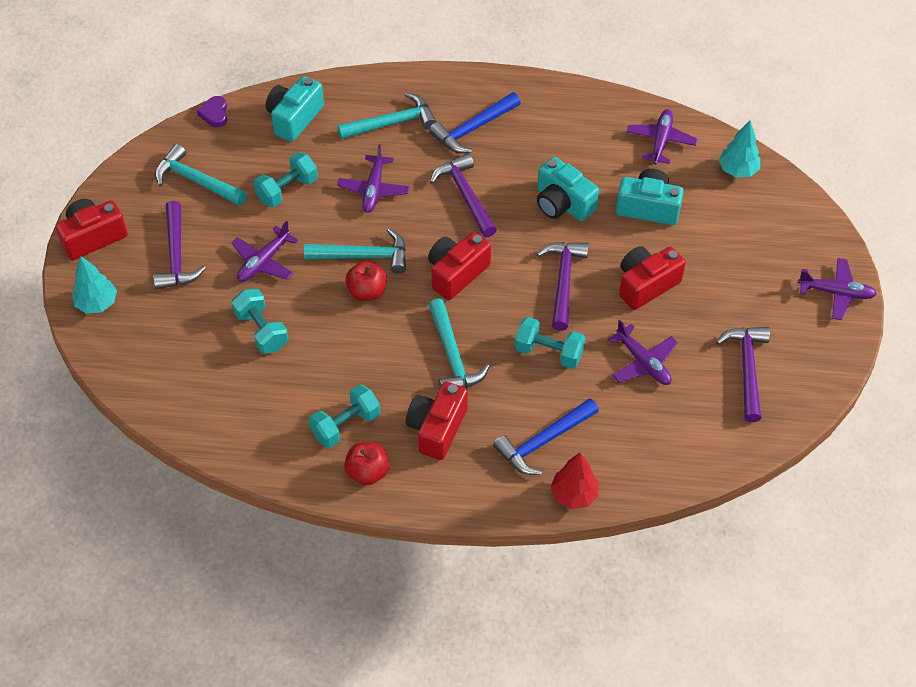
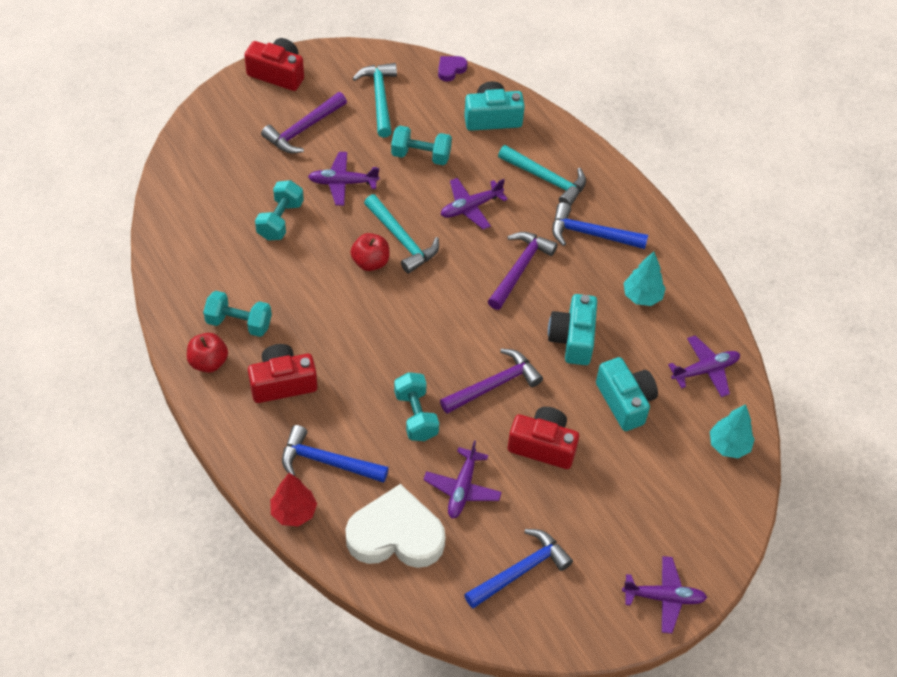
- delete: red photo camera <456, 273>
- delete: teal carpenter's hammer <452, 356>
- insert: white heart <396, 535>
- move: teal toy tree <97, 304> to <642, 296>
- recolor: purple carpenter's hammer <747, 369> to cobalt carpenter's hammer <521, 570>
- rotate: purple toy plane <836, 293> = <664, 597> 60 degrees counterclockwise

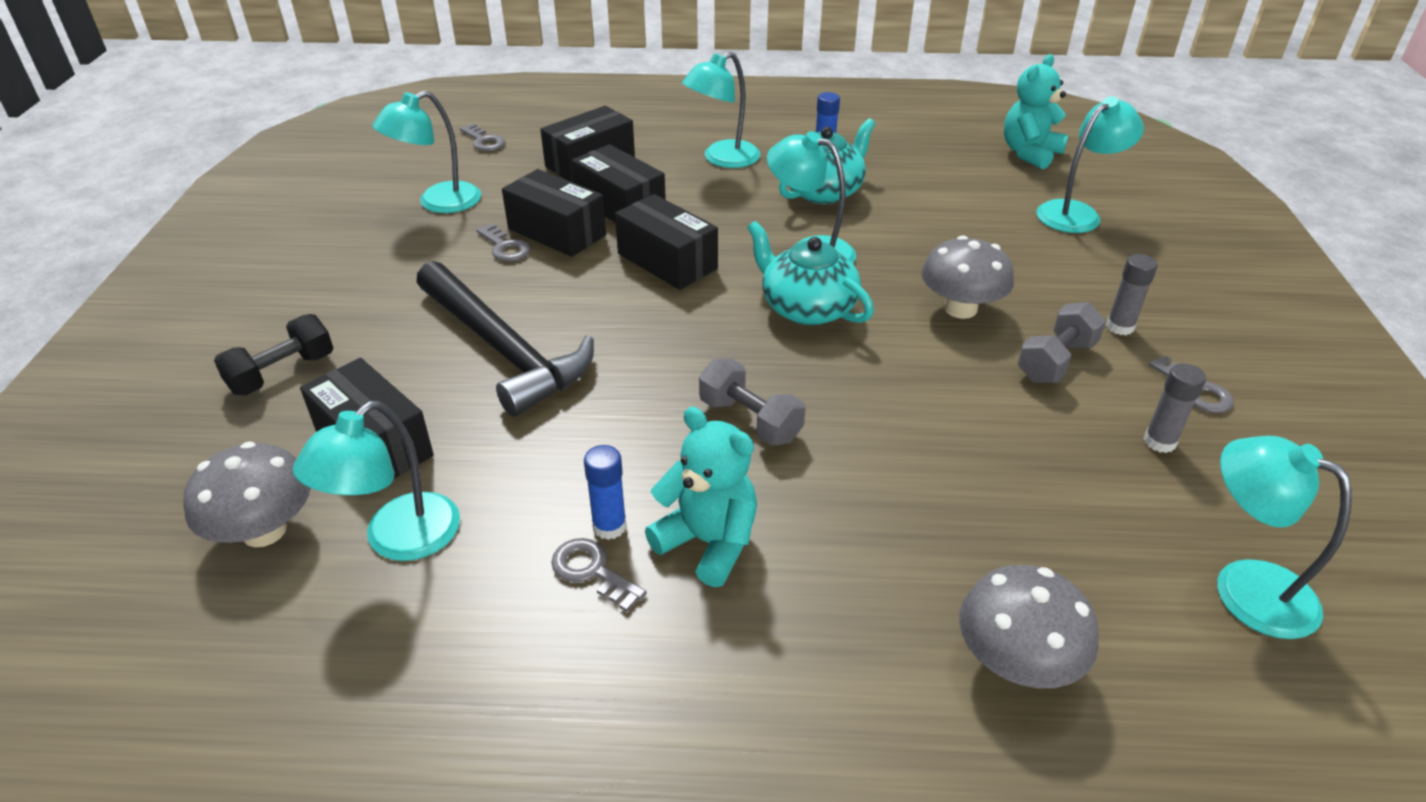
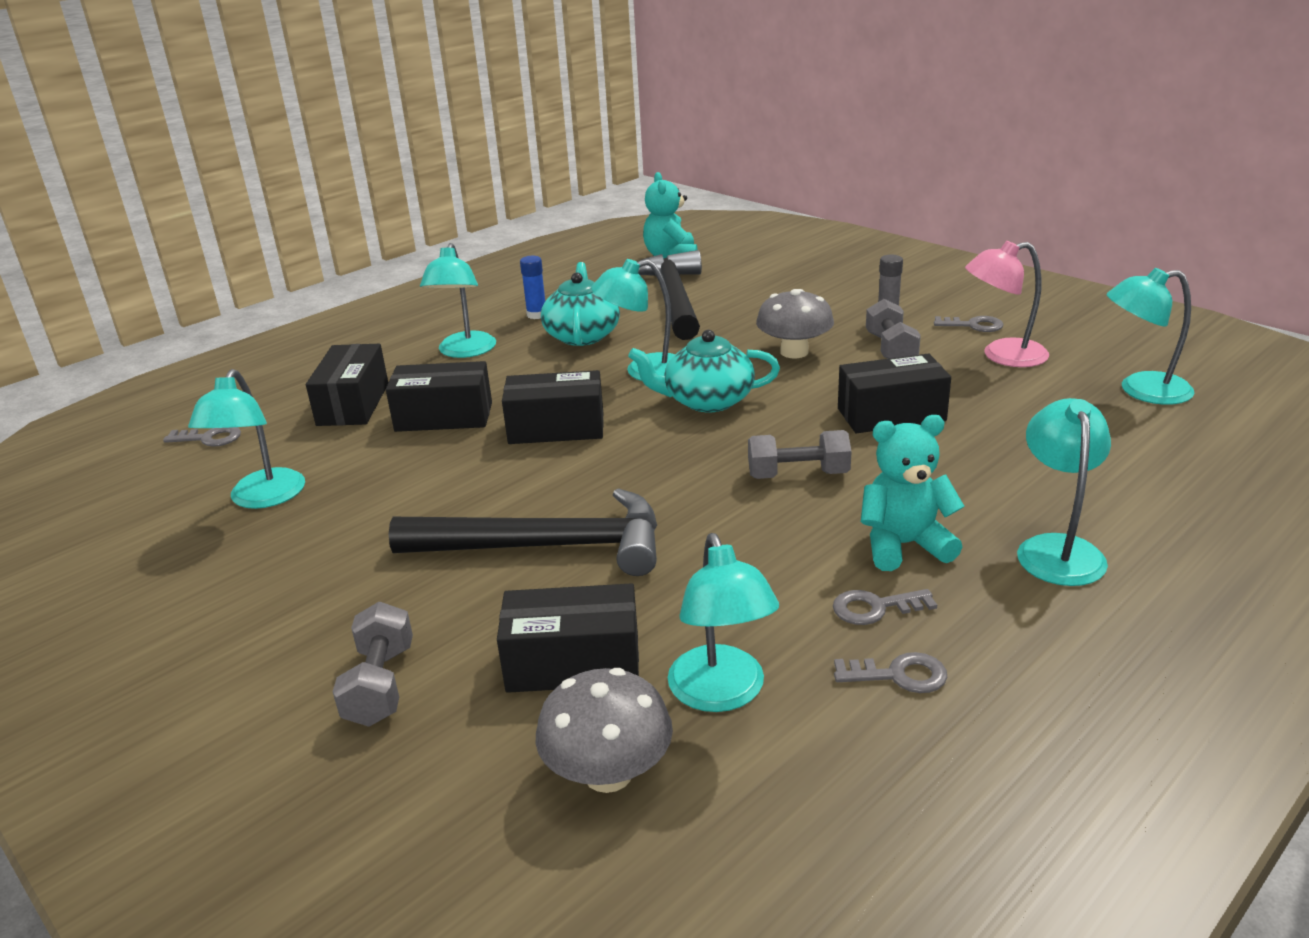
- delete: cobalt stick of glue <609, 526>
- delete: grey toadstool <1015, 662>
- insert: ebony carpenter's hammer <674, 298>
- move: grey door key <505, 247> to <898, 675>
- move: ebony package <557, 232> to <891, 414>
- move: teal reading lamp <1076, 213> to <1057, 549>
- replace: grey stick of glue <1159, 442> to rose-pink reading lamp <1002, 356>
- recolor: ebony hand weight <282, 373> to grey hand weight <380, 685>

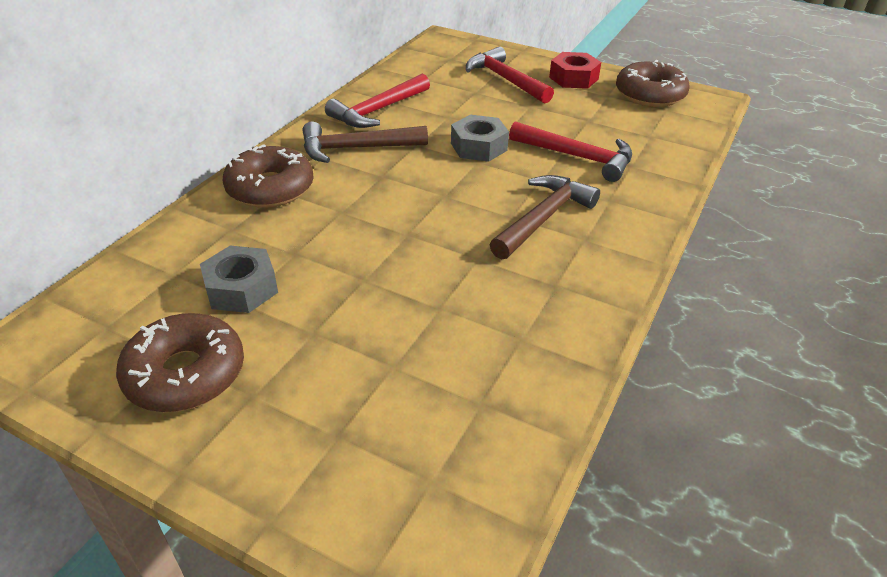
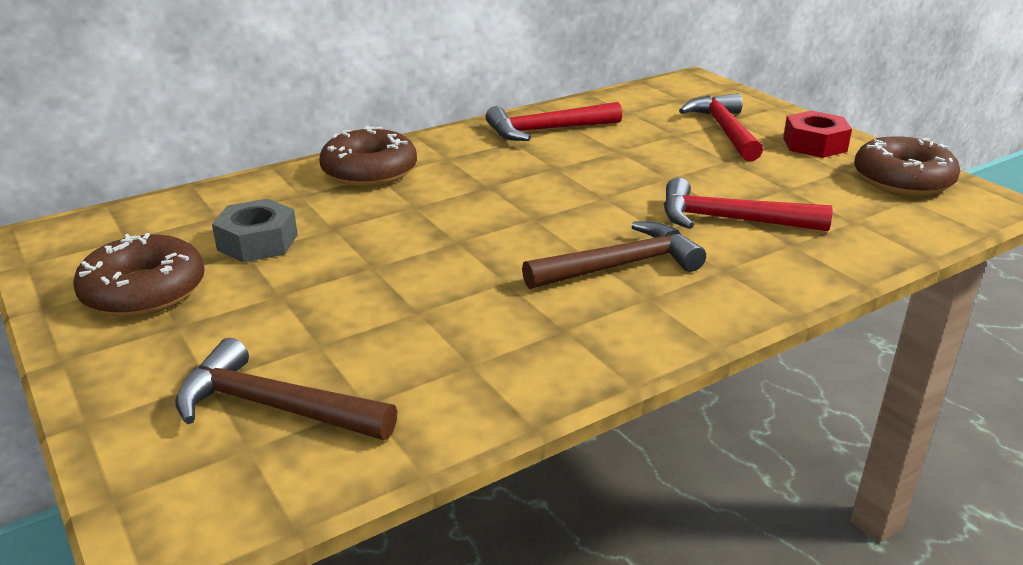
- delete: grey hexagon nut <478, 147>
- move: brown carpenter's hammer <356, 149> to <273, 407>
- rotate: red carpenter's hammer <577, 157> = <730, 220> 135 degrees clockwise

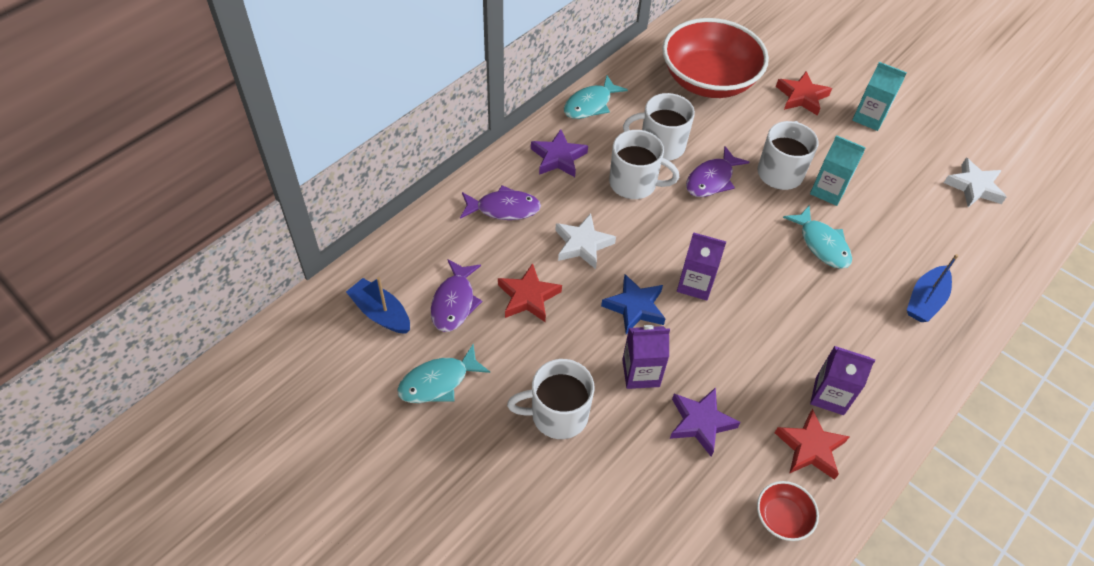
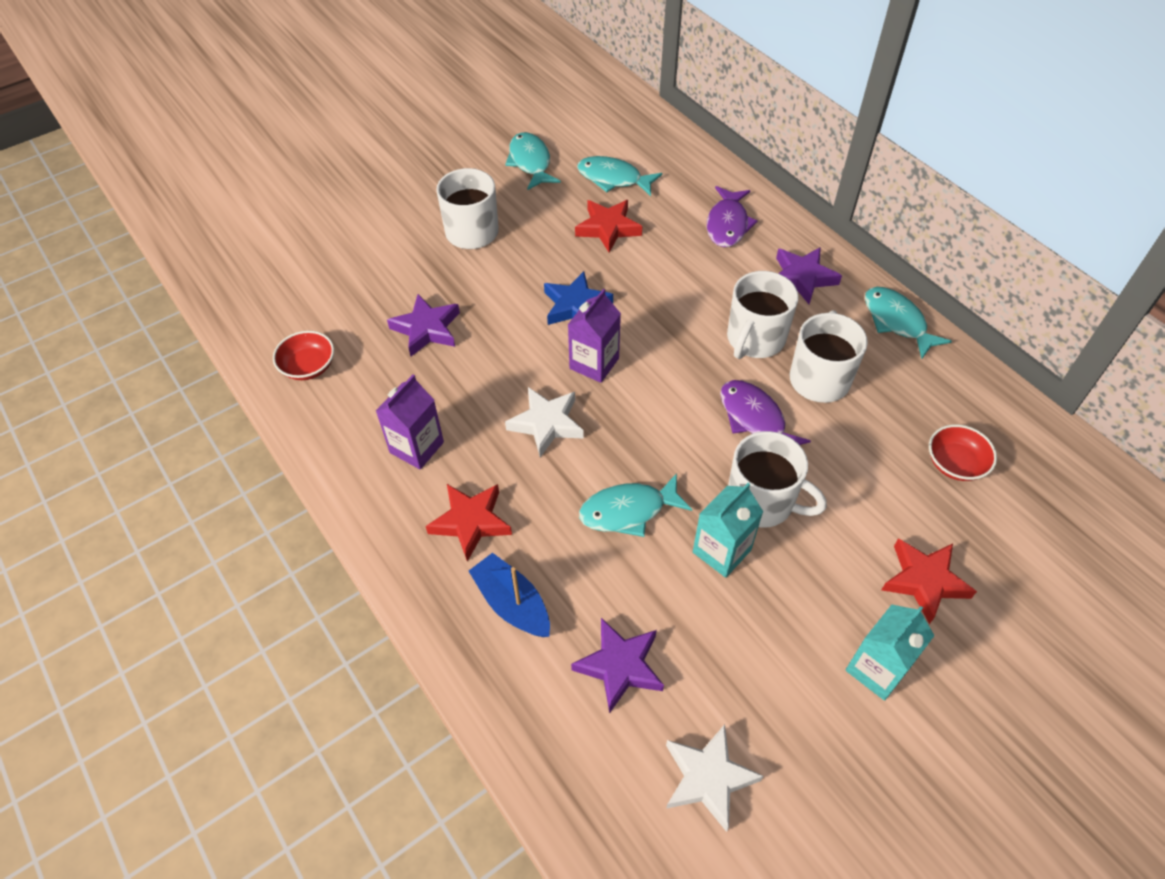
- delete: cobalt sailboat <381, 313>
- delete: purple milk carton <641, 373>
- insert: purple star <620, 666>
- move: white star <582, 244> to <546, 424>
- move: red star <810, 448> to <471, 522>
- recolor: purple toy fish <454, 302> to teal toy fish <613, 179>
- resize: red deep dish <708, 80> = <955, 463> x0.42

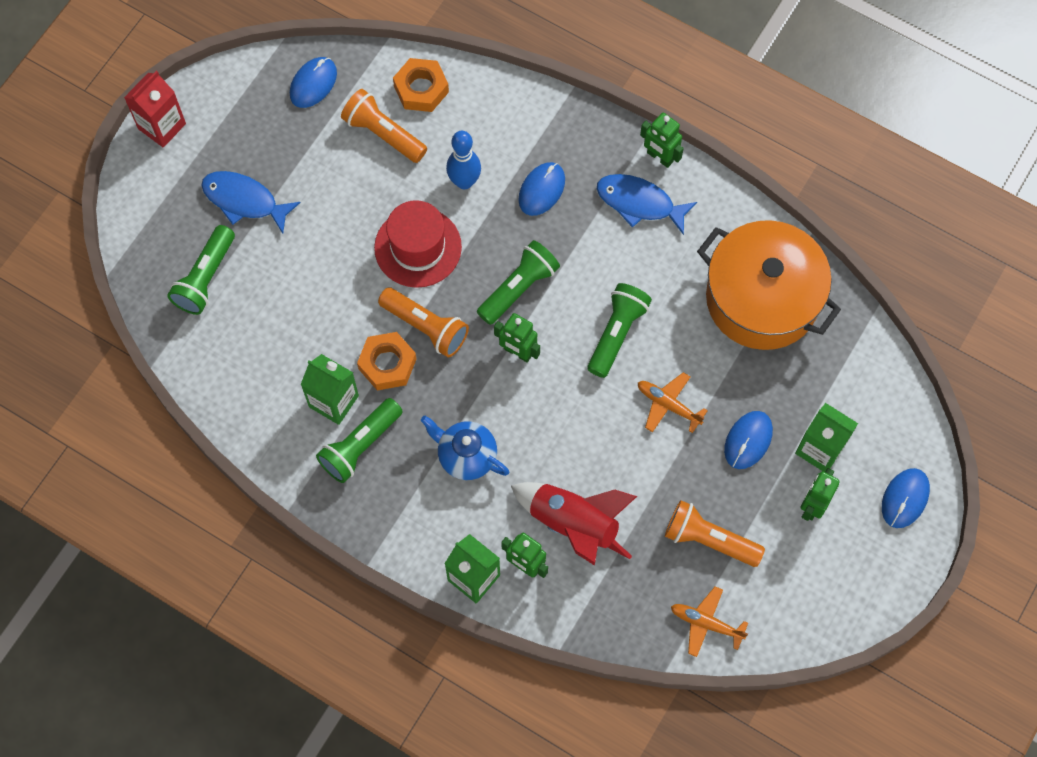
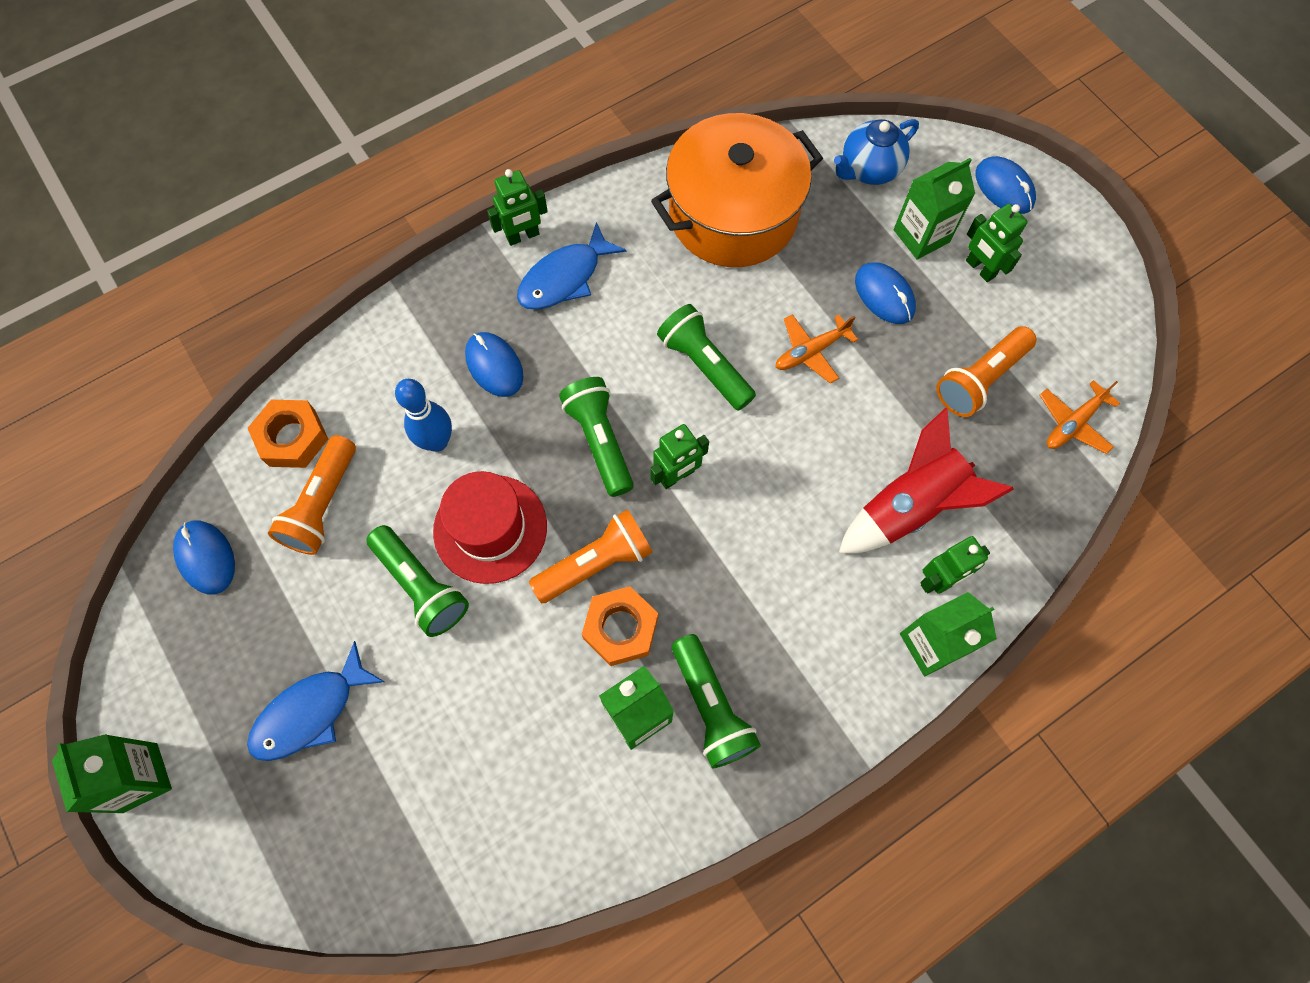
- move: leaf-green flashlight <205, 278> to <421, 586>
- move: cobalt teapot <466, 456> to <869, 169>
- recolor: red milk carton <162, 126> to leaf-green milk carton <140, 777>
- rotate: bright orange flashlight <383, 134> = <323, 504> 45 degrees counterclockwise

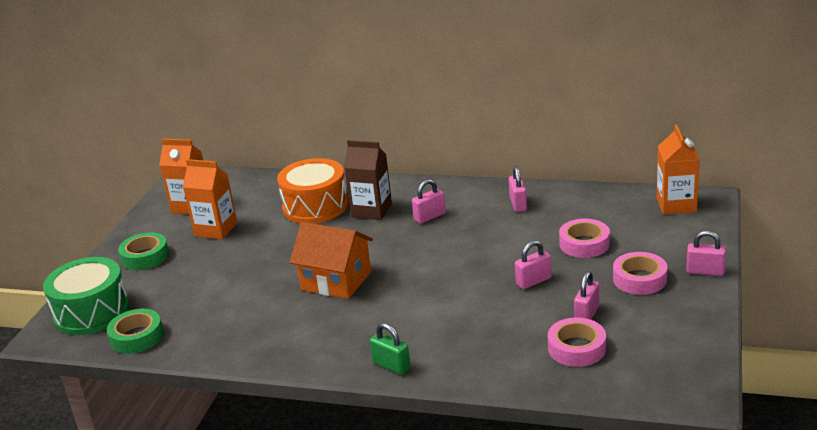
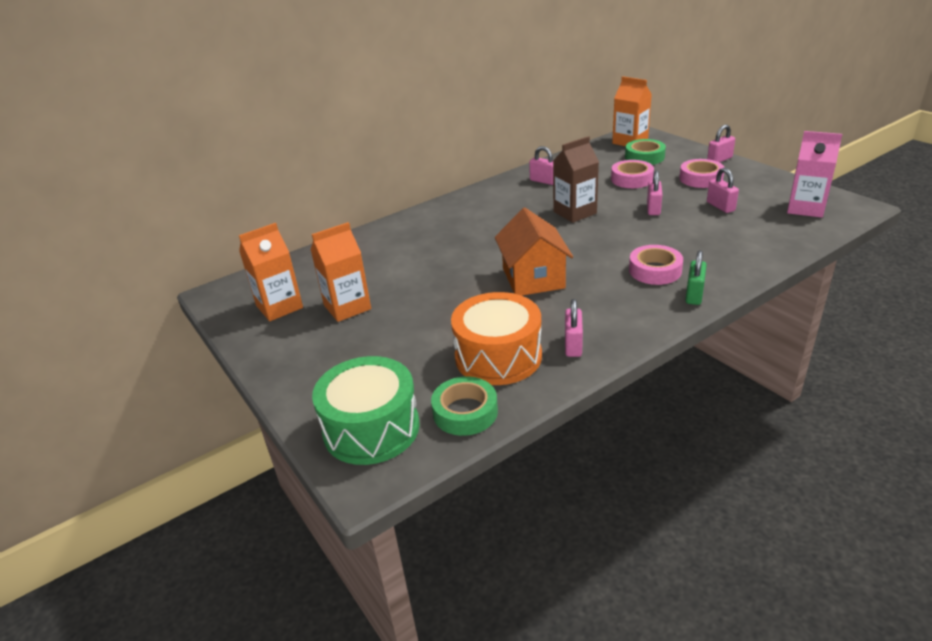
- insert: rose-pink milk carton <805, 208>
- move: leaf-green sticky tape <145, 256> to <644, 157>
- move: bright orange drum <315, 206> to <498, 356>
- move: brown milk carton <371, 211> to <575, 212>
- move: rose-pink padlock <429, 217> to <573, 345>
- move: rose-pink sticky tape <577, 348> to <655, 270>
- rotate: bright orange cottage <336, 281> = <533, 278> 75 degrees counterclockwise
- rotate: leaf-green padlock <391, 366> = <694, 295> 60 degrees counterclockwise

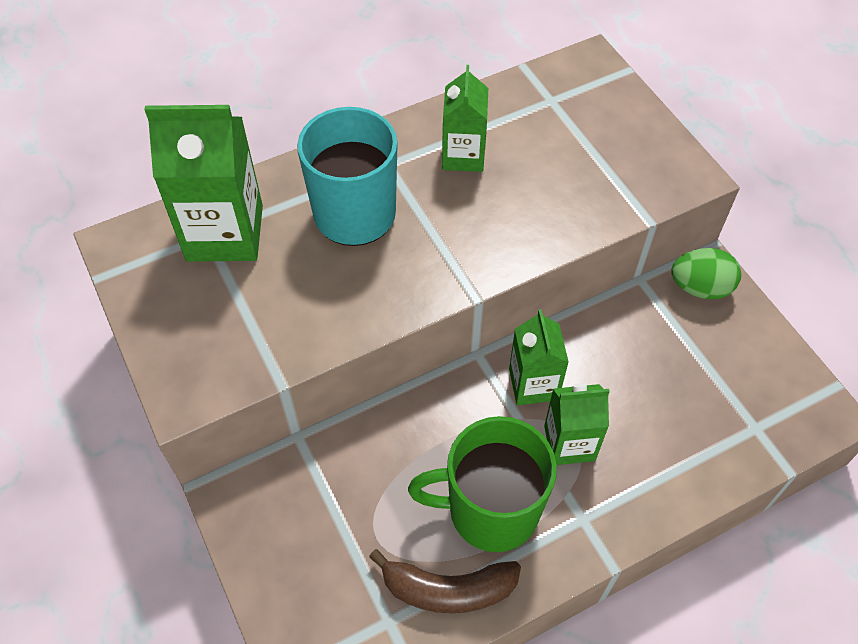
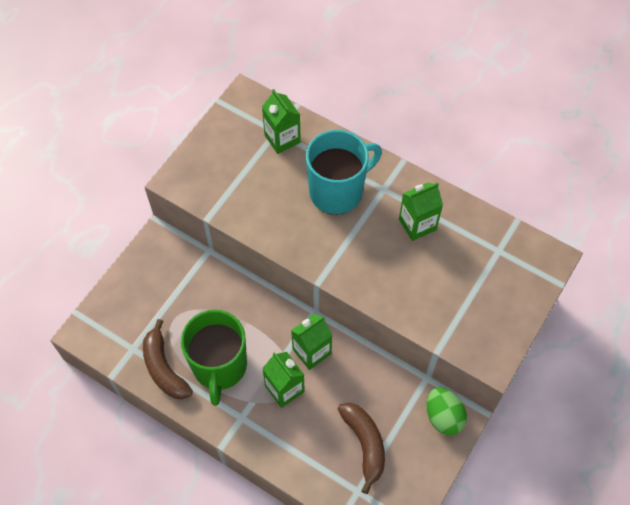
- insert: brown banana fruit <365, 444>
- rotate: leaf-green coffee mug <490, 510> = <219, 367> 150 degrees counterclockwise
- resize: leaf-green milk carton <225, 233> = <282, 139> x0.61

